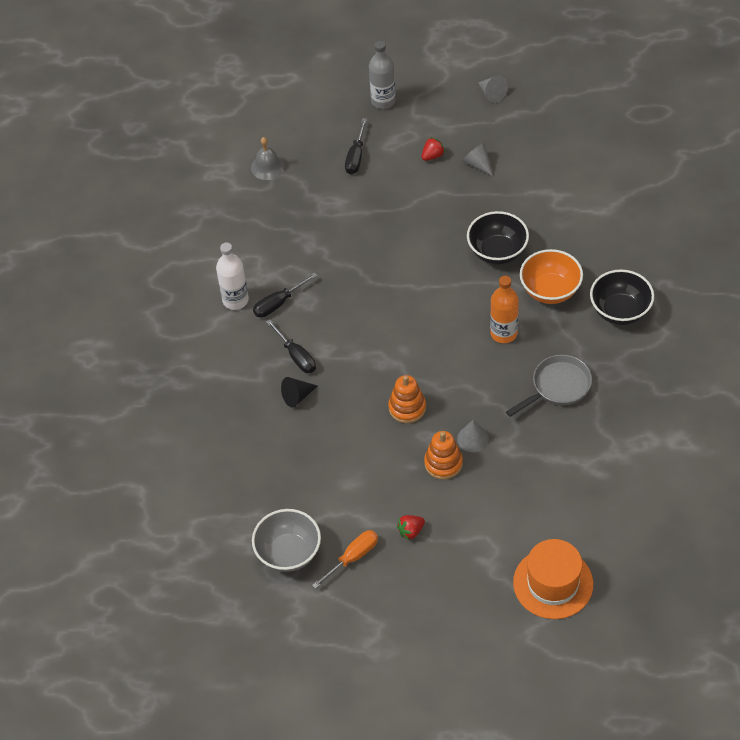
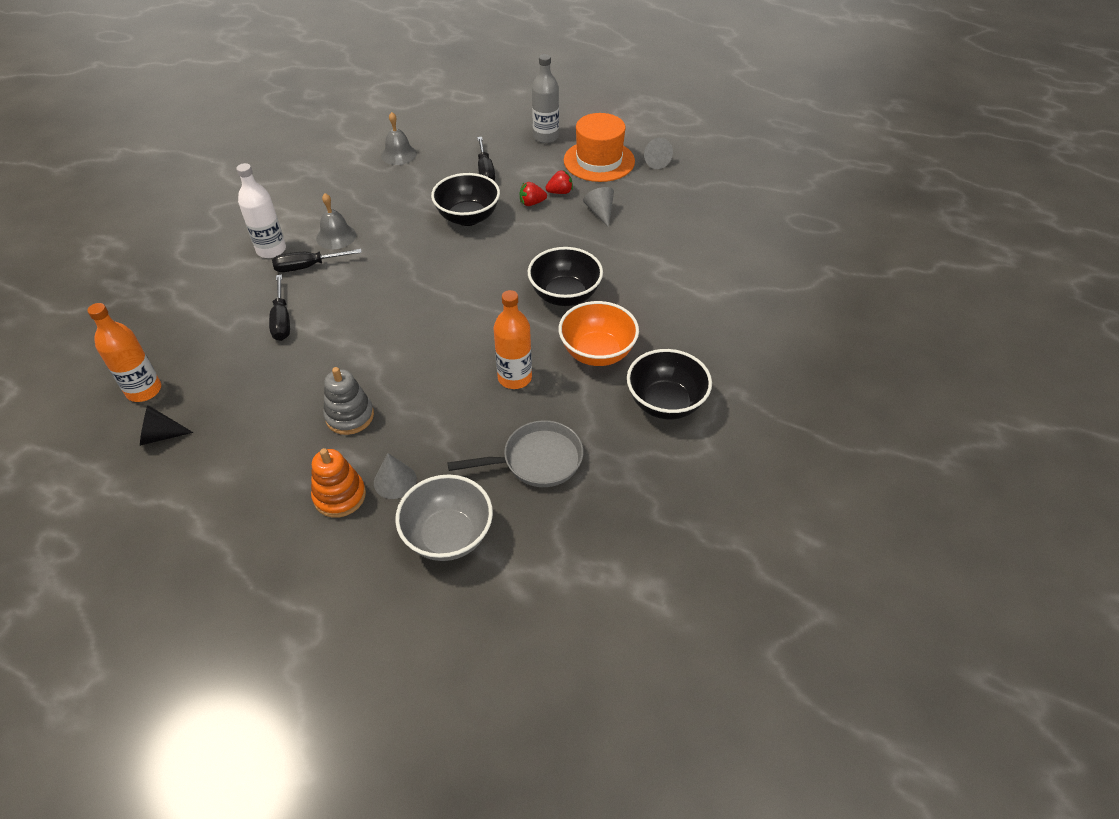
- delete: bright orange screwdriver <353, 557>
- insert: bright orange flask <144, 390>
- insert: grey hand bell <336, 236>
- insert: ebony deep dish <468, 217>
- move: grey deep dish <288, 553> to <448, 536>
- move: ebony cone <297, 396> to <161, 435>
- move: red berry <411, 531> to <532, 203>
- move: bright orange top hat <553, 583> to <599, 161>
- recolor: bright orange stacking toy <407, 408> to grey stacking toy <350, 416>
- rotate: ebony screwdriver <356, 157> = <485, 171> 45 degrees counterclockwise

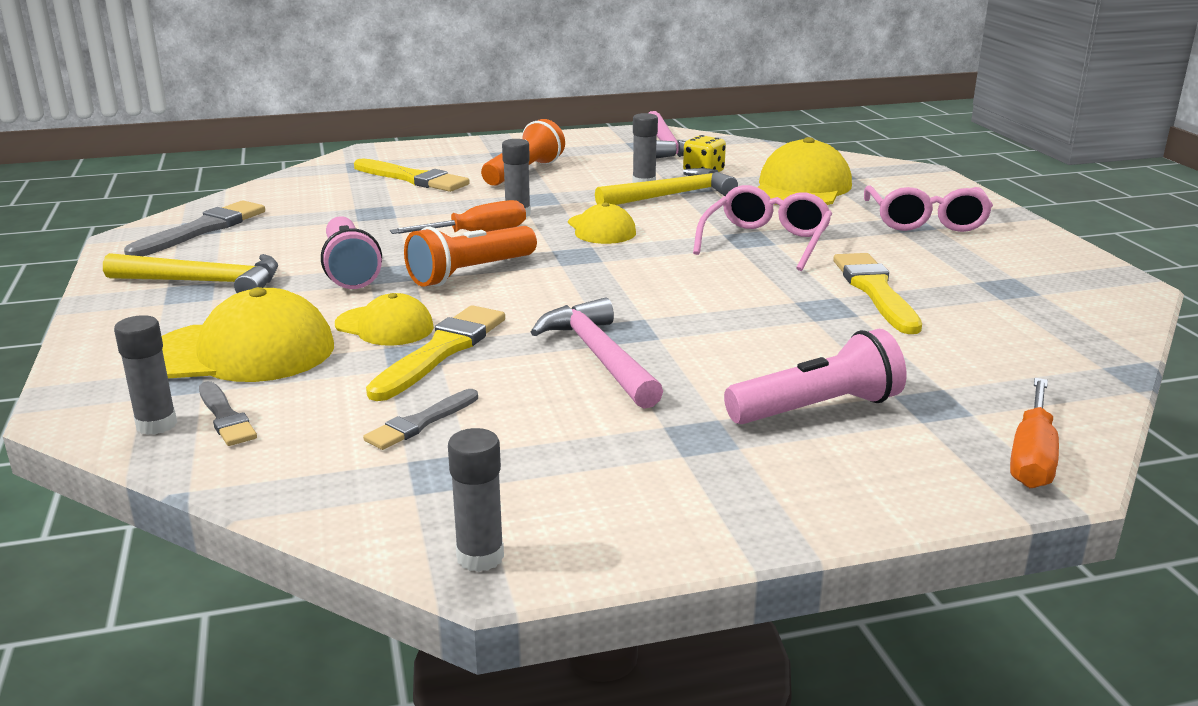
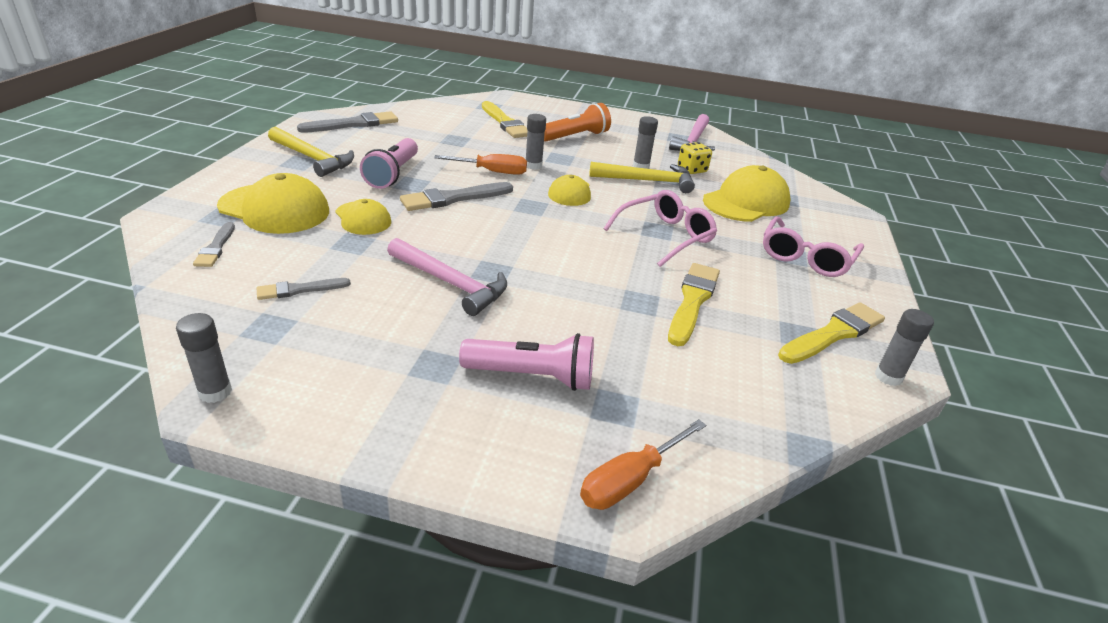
- move: grey stick of glue <156, 425> to <888, 377>
- move: golden paintbrush <441, 351> to <833, 333>
- replace: bright orange flashlight <470, 273> to grey paintbrush <453, 198>
- rotate: rose-pink carpenter's hammer <599, 356> = <451, 283> 120 degrees clockwise

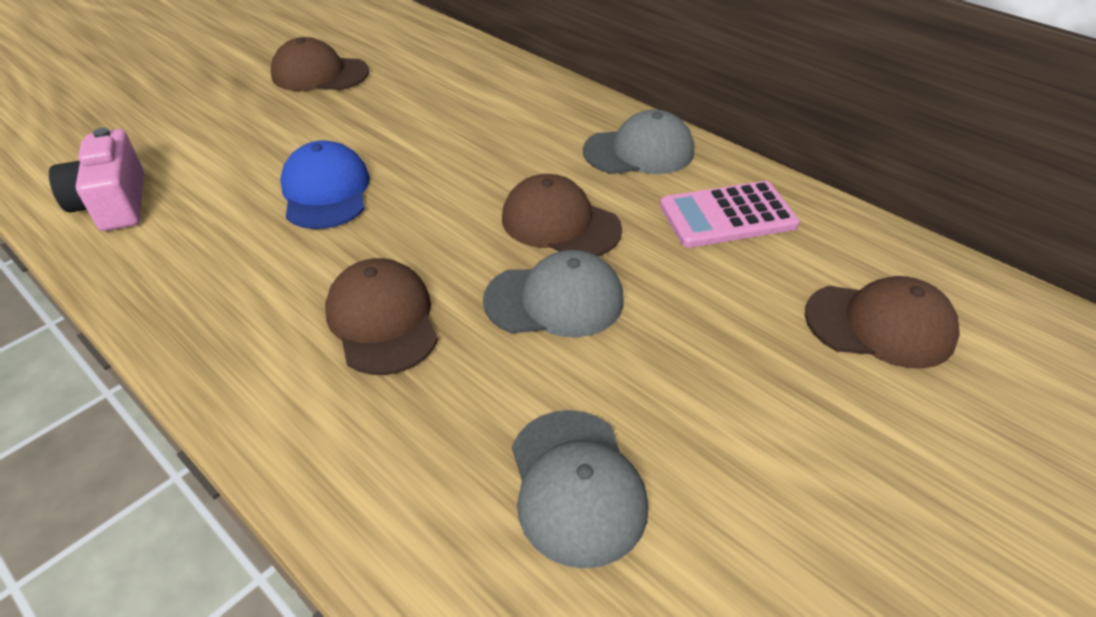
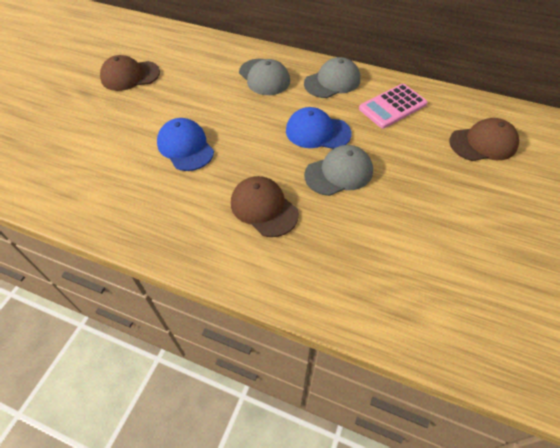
- delete: rose-pink photo camera <114, 203>
- move: grey cap <576, 486> to <264, 77>
- recolor: brown cap <560, 223> to cobalt cap <317, 132>

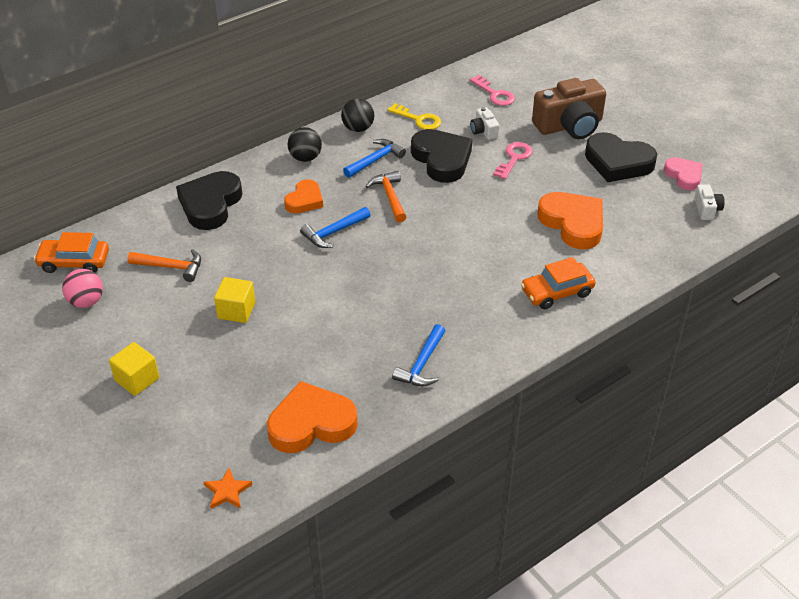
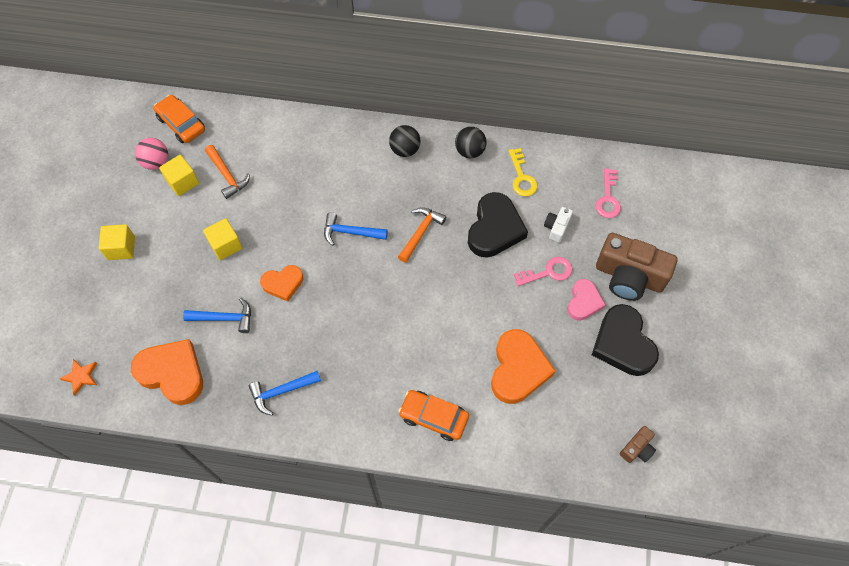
- delete: ebony heart <210, 204>
- insert: golden cube <182, 182>
- move: bright orange heart <304, 200> to <283, 283>
- move: cobalt carpenter's hammer <375, 160> to <224, 318>
- move: rose-pink heart <684, 176> to <583, 302>
- recolor: white photo camera <706, 209> to brown photo camera <637, 449>

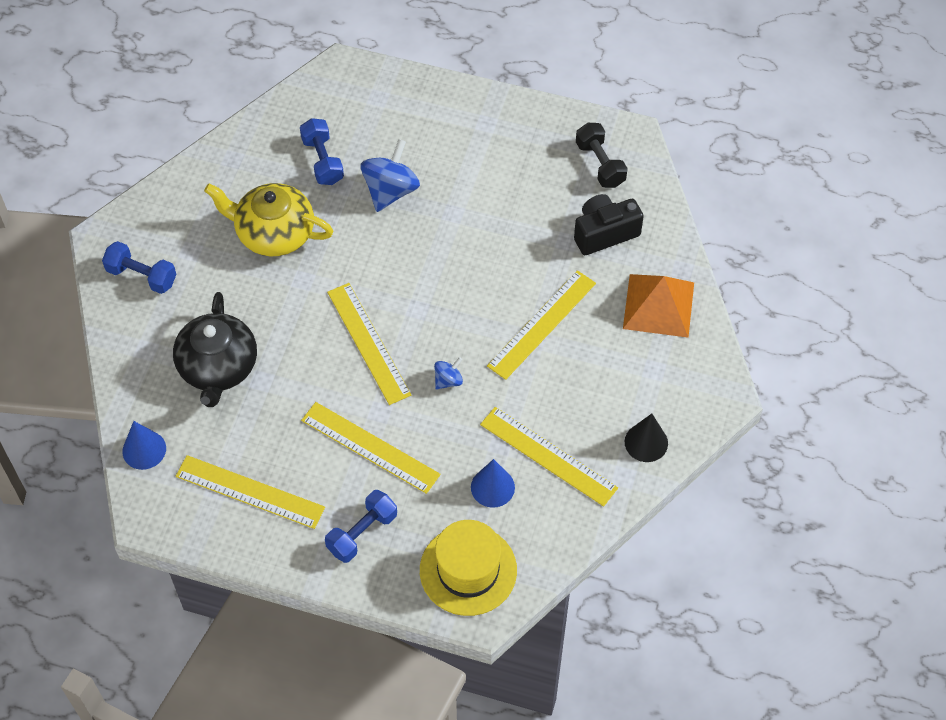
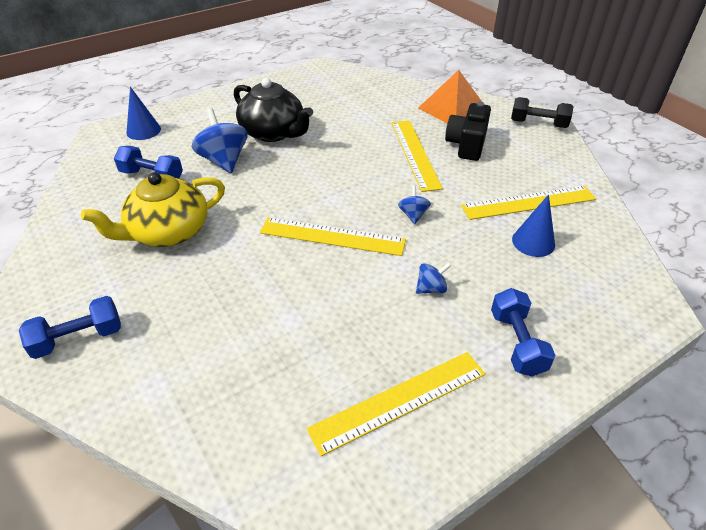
- delete: golden top hat <468, 570>
- delete: ebony cone <646, 442>
- move: cobalt cone <144, 450> to <143, 130>
- move: ebony teapot <218, 367> to <273, 132>
- move: ebony photo camera <604, 233> to <466, 144>
- move: ebony hand weight <600, 164> to <538, 124>
- replace: golden measuring stick <370, 447> to cobalt spinning top <431, 288>

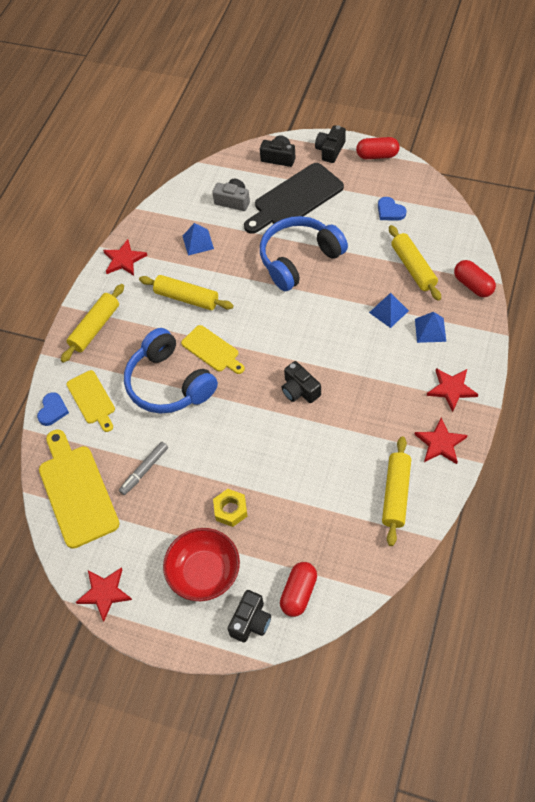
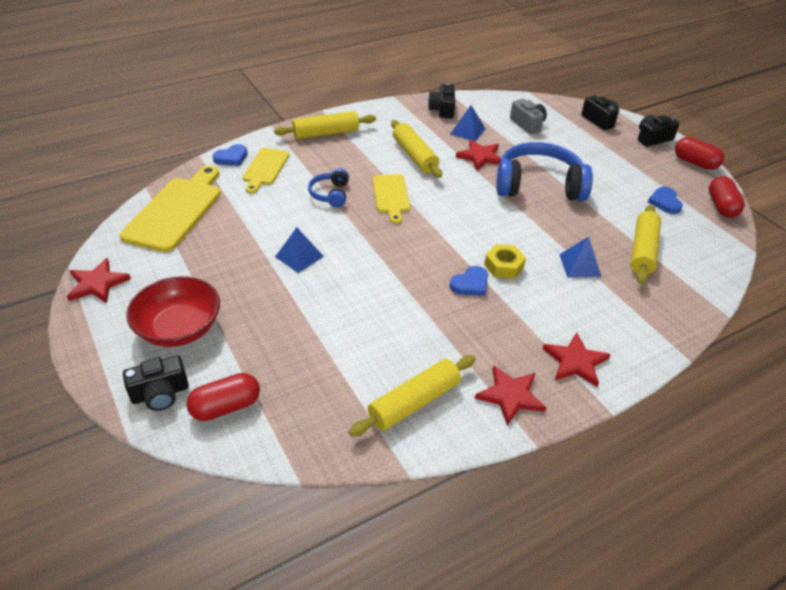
- delete: grey marker <144, 470>
- delete: ebony cutting board <295, 199>
- insert: cobalt heart <470, 284>
- move: red star <124, 259> to <480, 157>
- move: golden hexagon nut <231, 510> to <504, 266>
- move: ebony photo camera <300, 390> to <442, 110>
- move: cobalt pyramid <430, 330> to <299, 256>
- move: red capsule <473, 285> to <721, 206>
- resize: cobalt headphones <169, 383> = <330, 194> x0.49

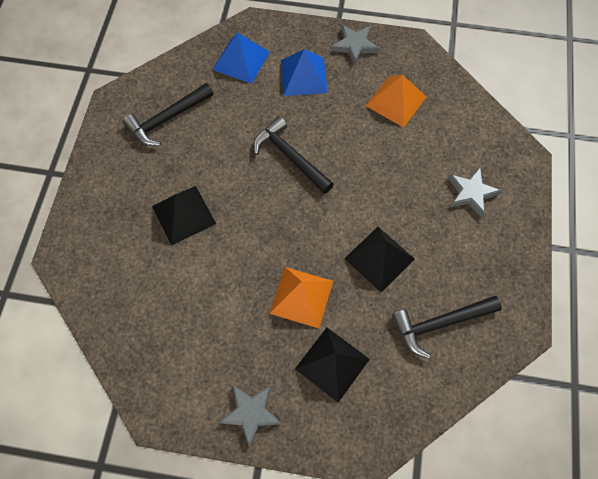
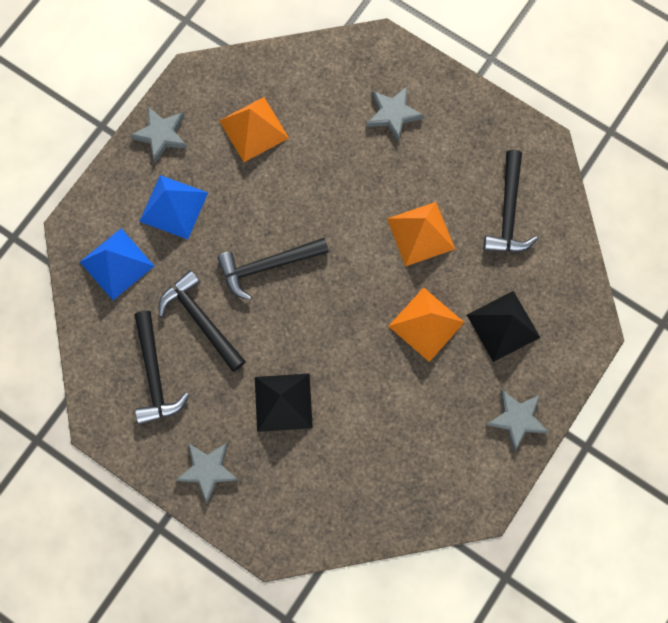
- insert: ebony carpenter's hammer <201, 320>
- insert: grey star <208, 470>
- recolor: ebony pyramid <379, 258> to bright orange pyramid <420, 233>

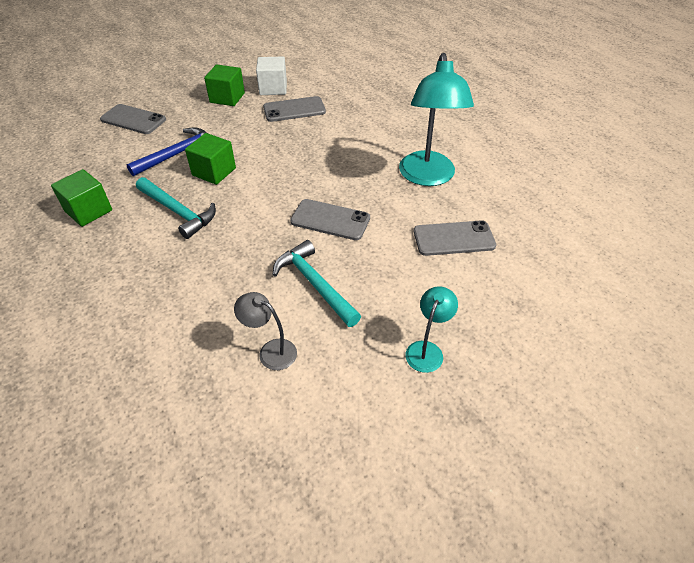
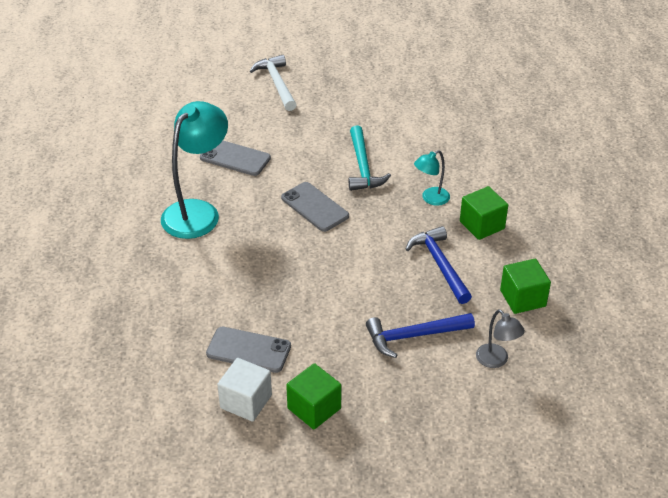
- delete: grey phone <133, 120>
- insert: white carpenter's hammer <277, 83>
- move: leaf-green cube <214, 172> to <482, 225>
- move: grey reading lamp <271, 351> to <496, 361>
- move: teal reading lamp <427, 350> to <431, 199>
- recolor: teal carpenter's hammer <178, 212> to cobalt carpenter's hammer <440, 264>

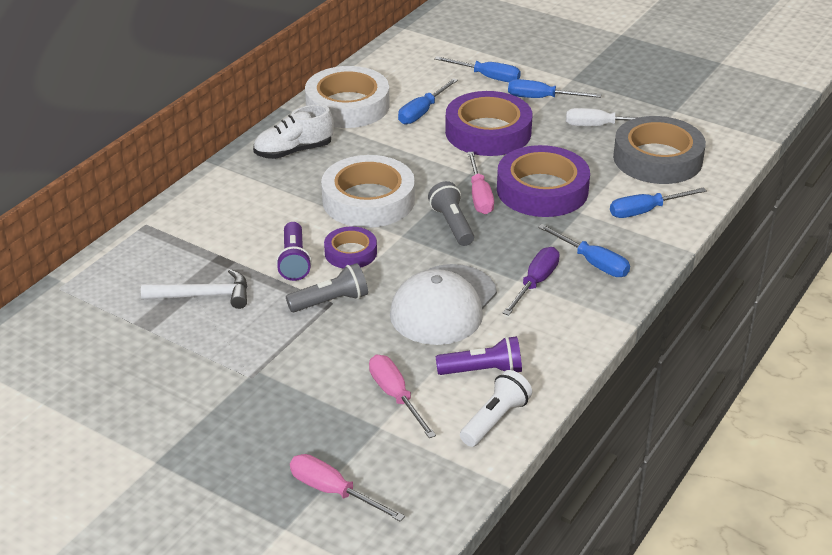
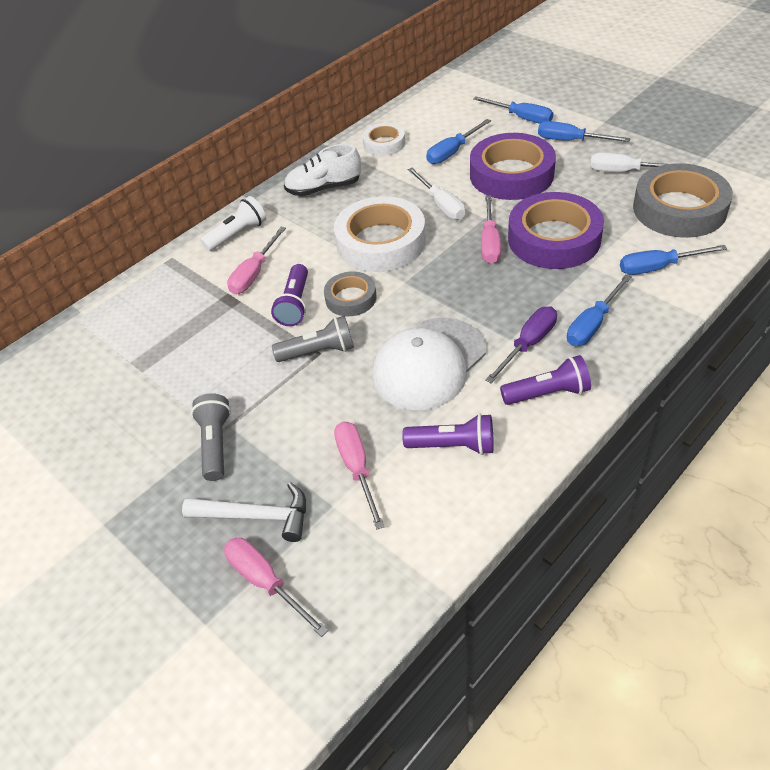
- insert: rose-pink screwdriver <254, 273>
- insert: white screwdriver <441, 205>
- insert: purple flashlight <547, 393>
- move: white carpenter's hammer <204, 296> to <256, 516>
- move: grey flashlight <452, 224> to <215, 444>
- move: white flashlight <495, 420> to <237, 234>
- recolor: purple sticky tape <350, 253> to grey sticky tape <351, 298>
- rotate: cobalt screwdriver <592, 263> = <592, 324> 75 degrees clockwise
- resize: white sticky tape <347, 105> = <384, 144> x0.54

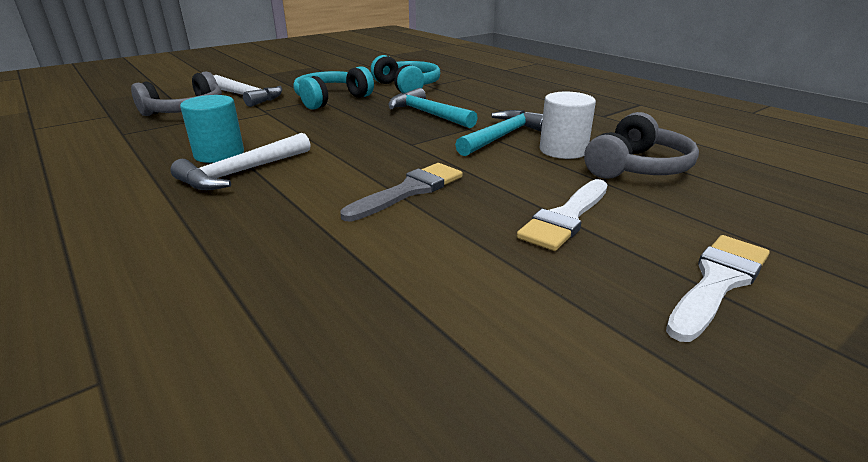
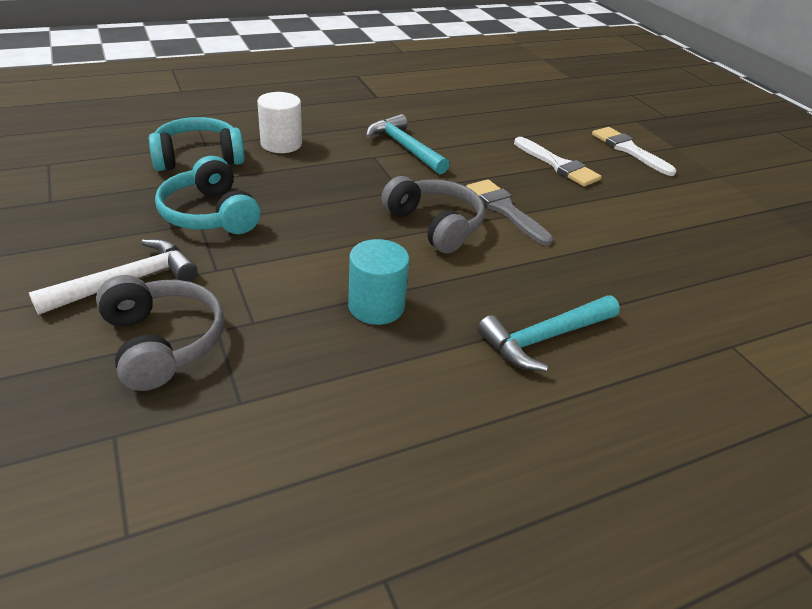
- delete: white carpenter's hammer <242, 172>
- move: teal carpenter's hammer <428, 114> to <545, 338>
- move: white solid cylinder <563, 150> to <281, 144>
- move: grey headphones <637, 167> to <435, 225>

